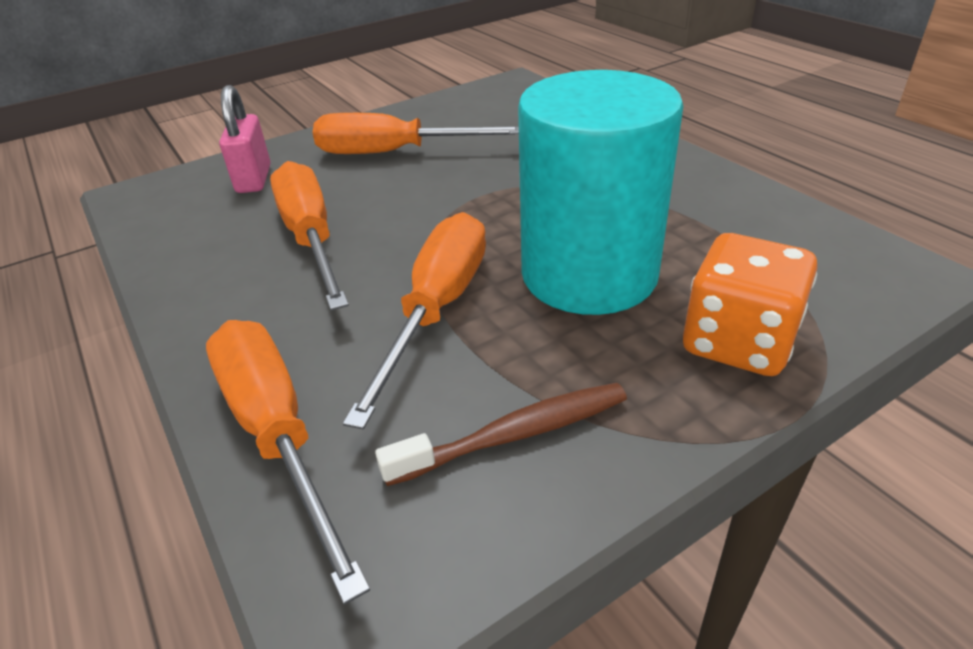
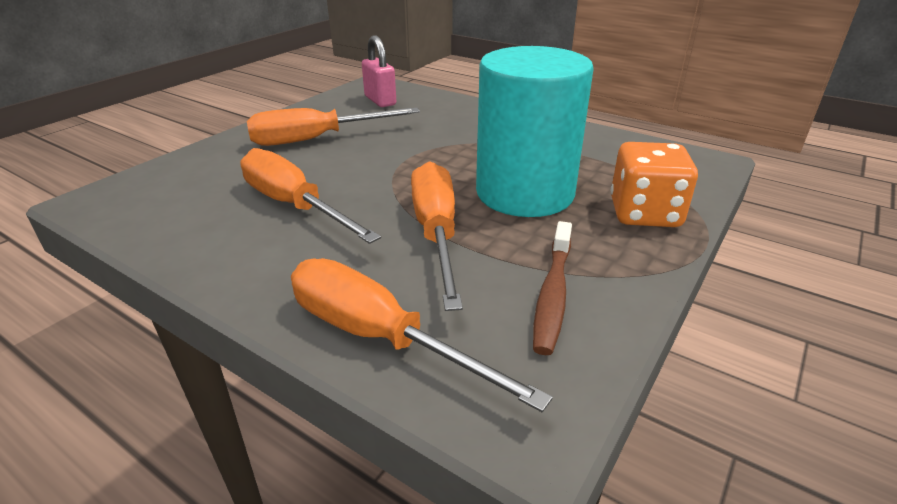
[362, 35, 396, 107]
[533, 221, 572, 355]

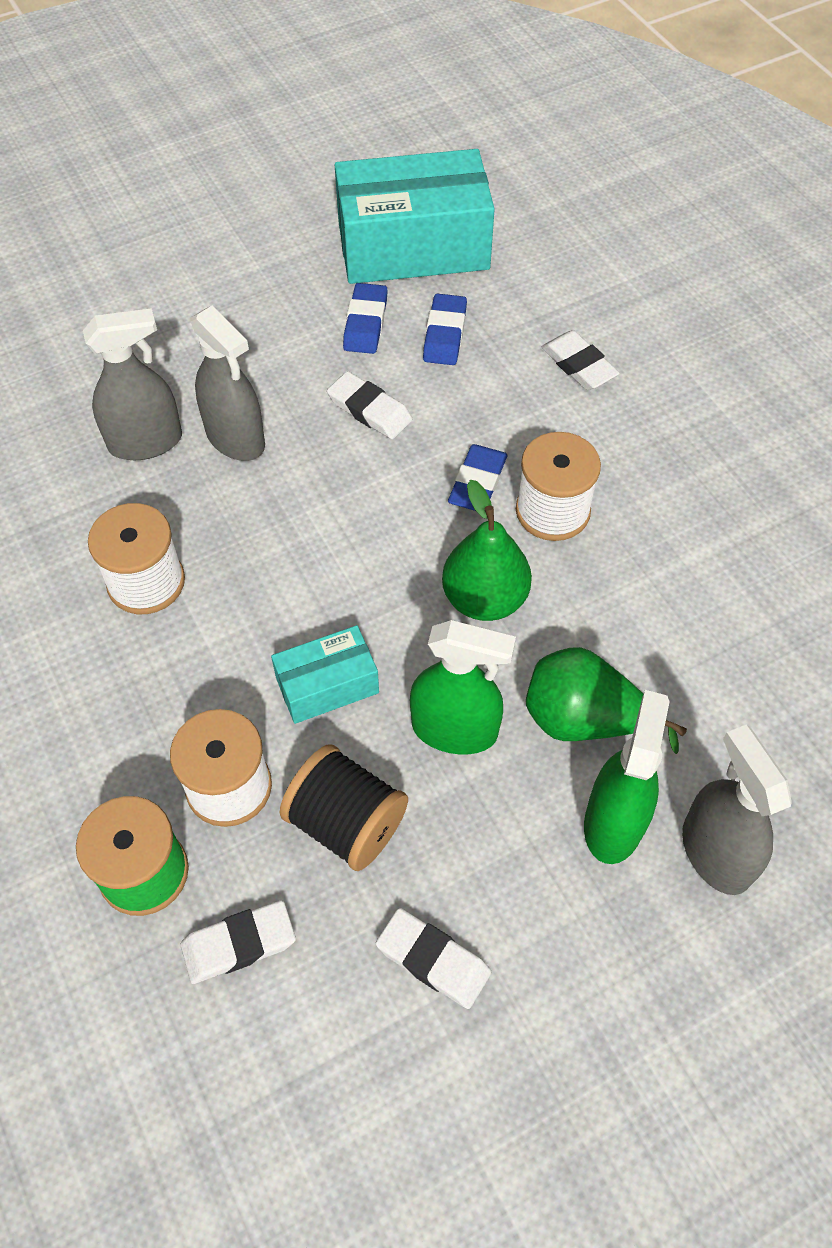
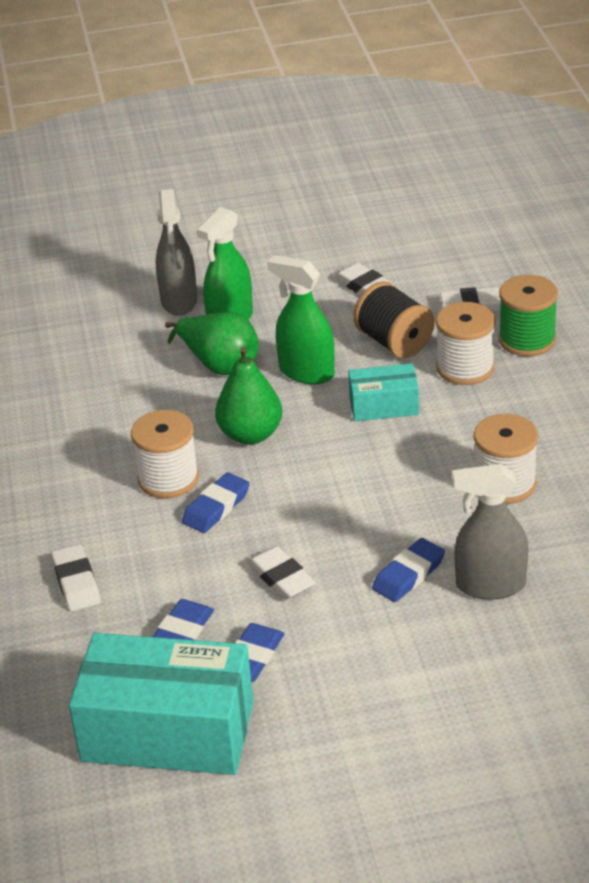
[372, 538, 445, 602]

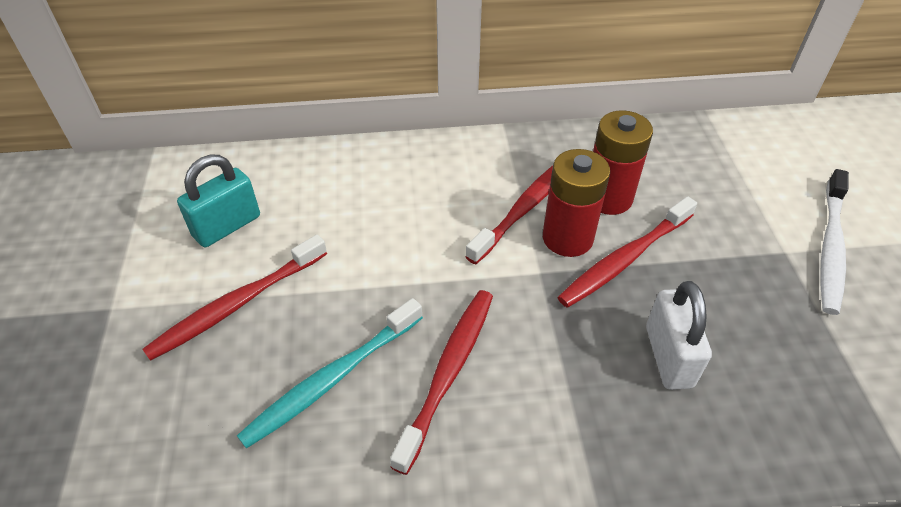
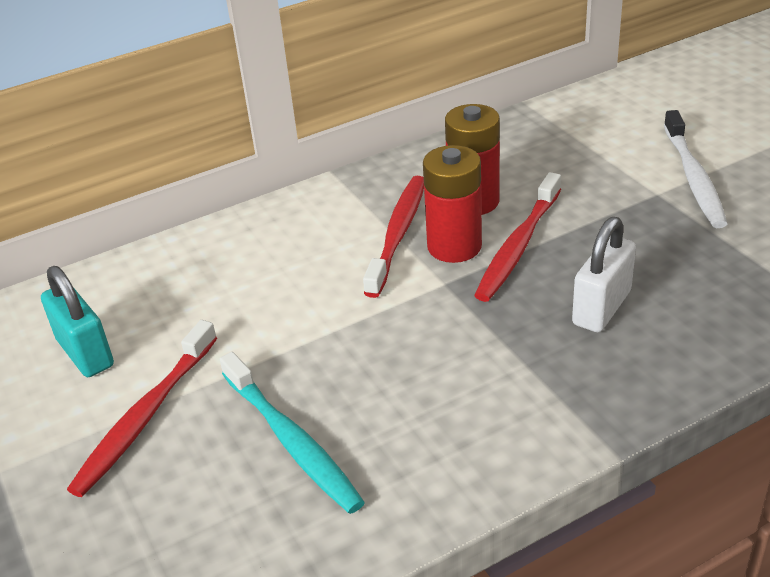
[41, 266, 114, 377]
[220, 352, 365, 514]
[390, 290, 493, 475] (first image)
[572, 217, 636, 332]

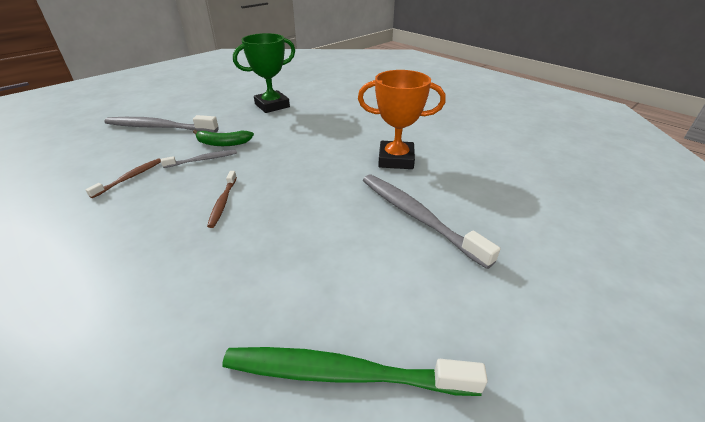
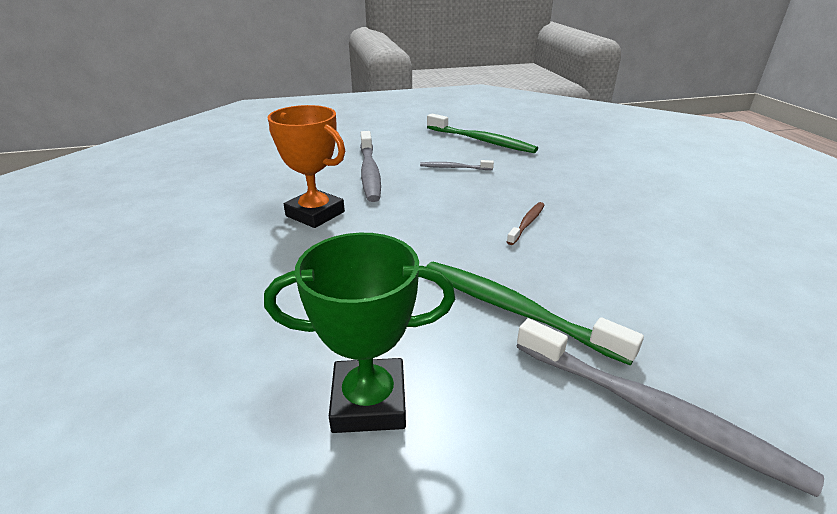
[85, 158, 161, 198] (first image)
[420, 160, 494, 170]
[426, 262, 644, 366]

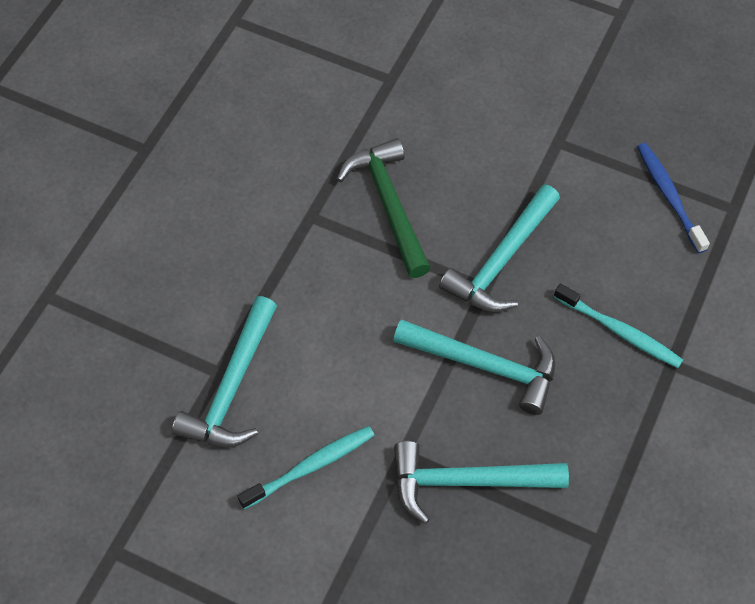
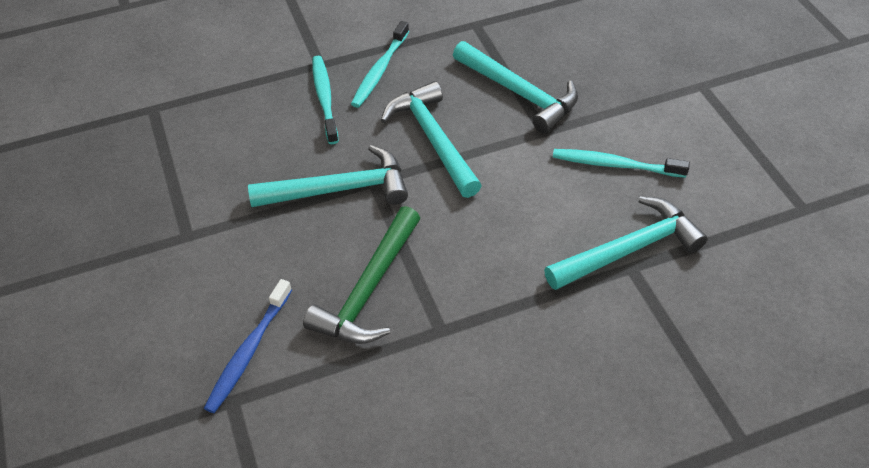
[204, 279, 292, 413]
[351, 21, 409, 108]

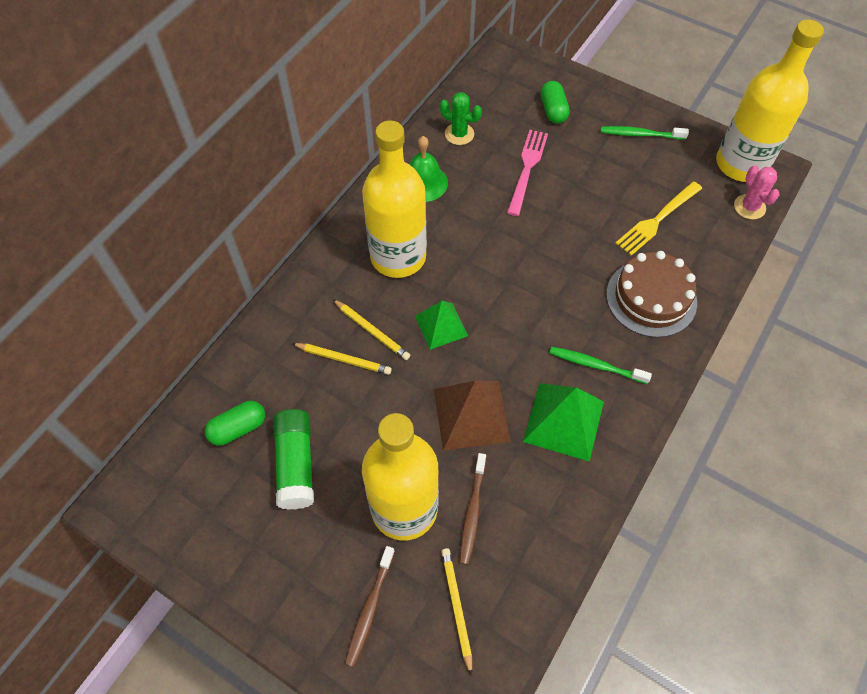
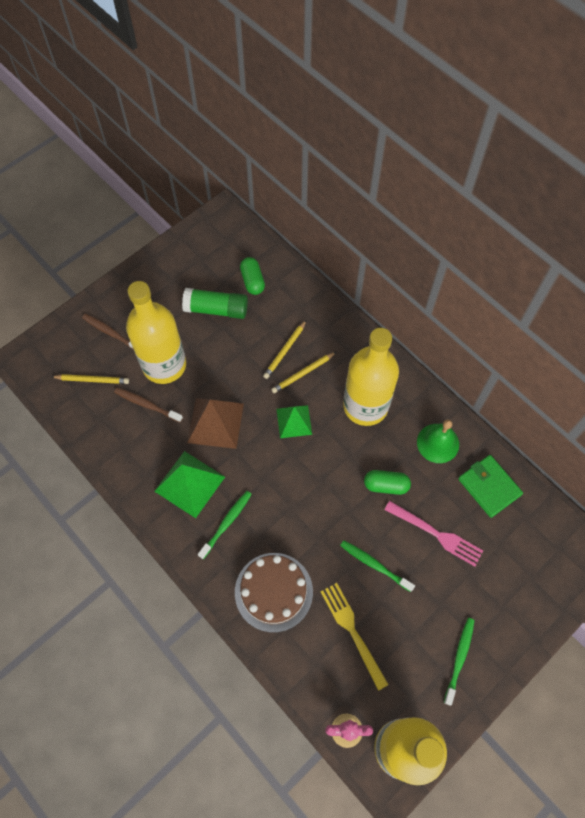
[458, 455, 523, 518]
[364, 470, 411, 495]
[340, 540, 415, 592]

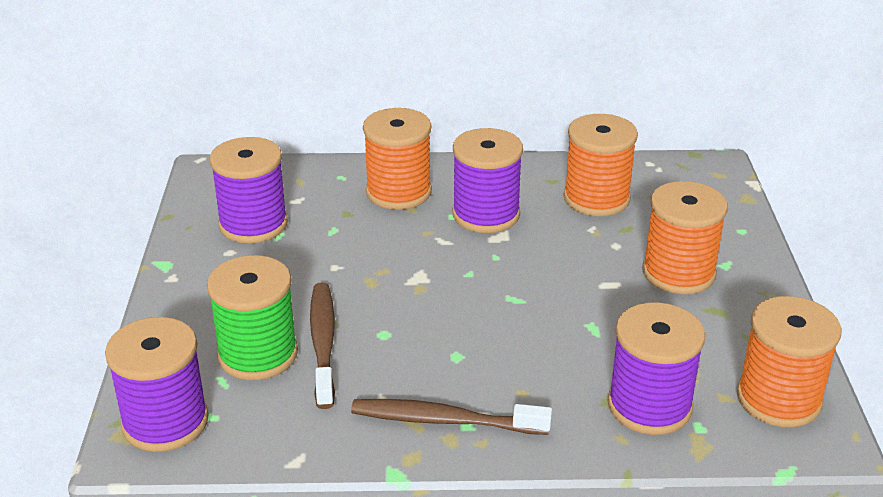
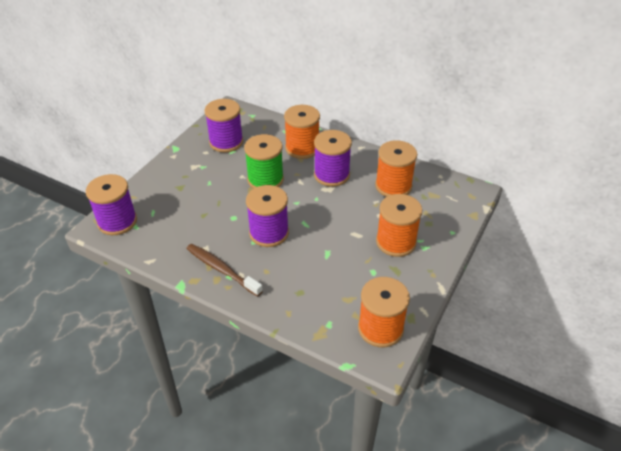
[244, 134, 284, 189]
[310, 283, 335, 409] (first image)
[246, 185, 289, 247]

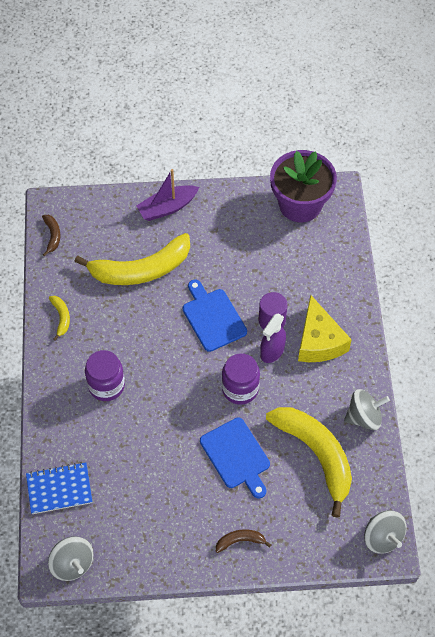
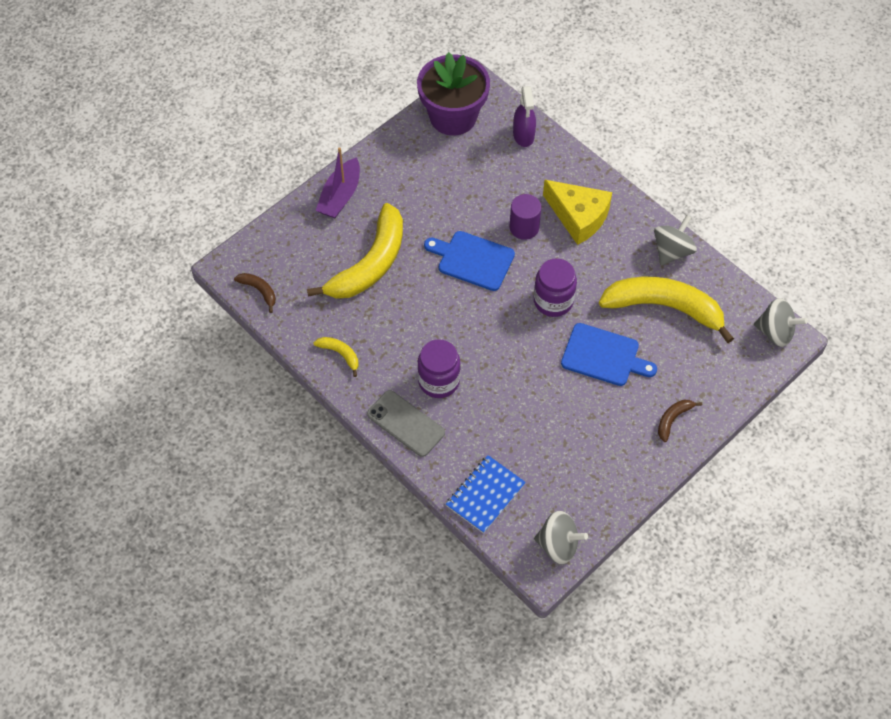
[513, 86, 536, 147]
[367, 390, 445, 457]

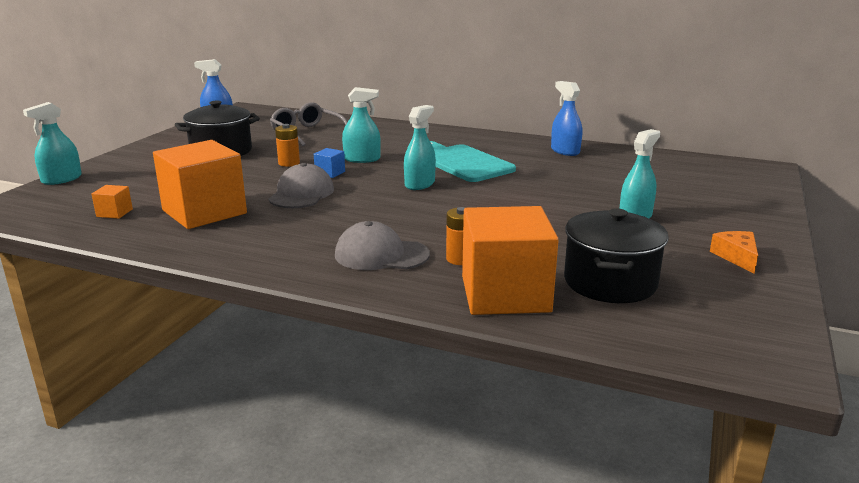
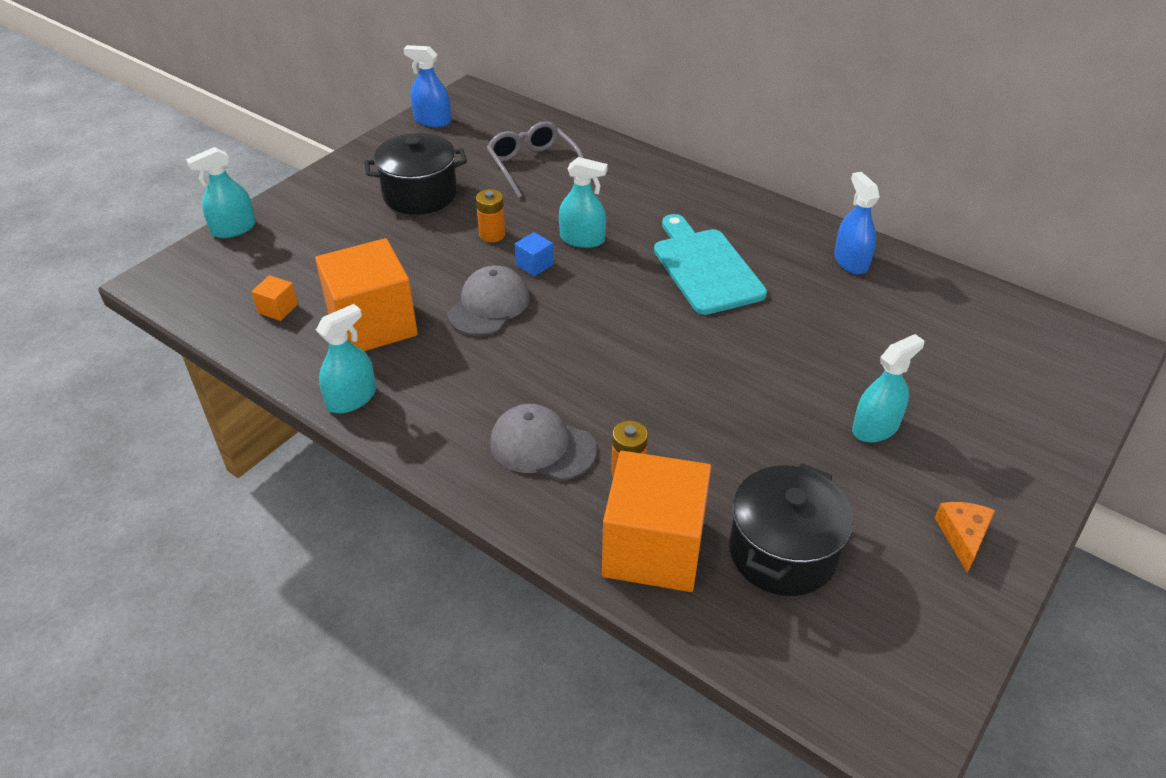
[316, 304, 376, 413]

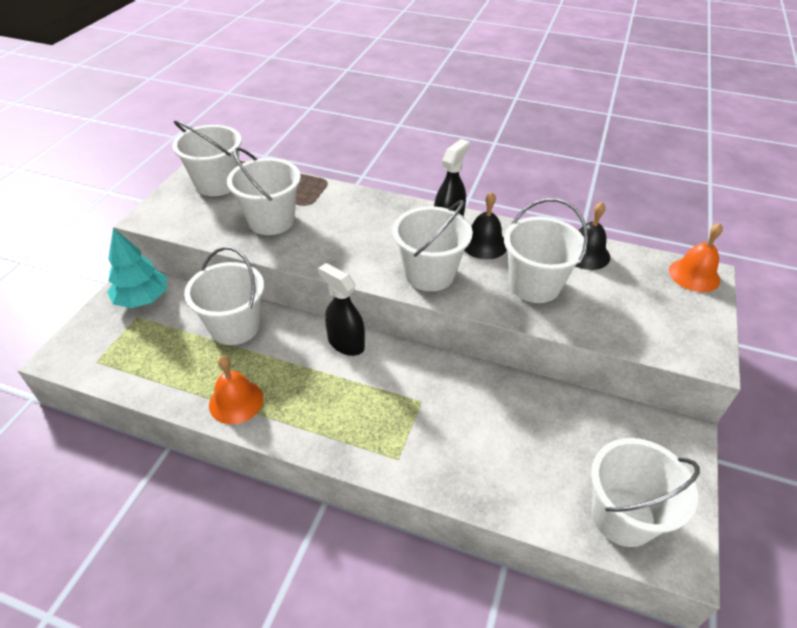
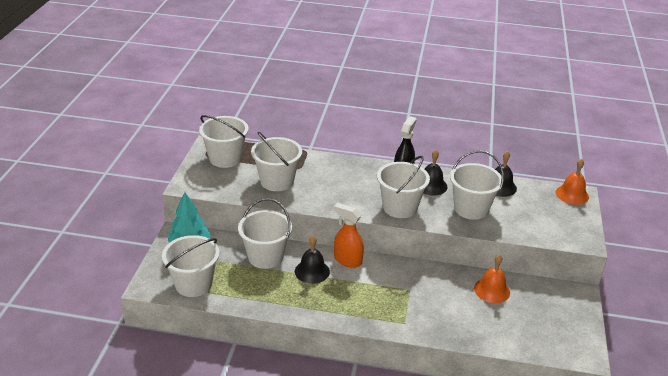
[474, 254, 510, 303]
[334, 203, 364, 268]
[162, 235, 219, 297]
[295, 235, 330, 284]

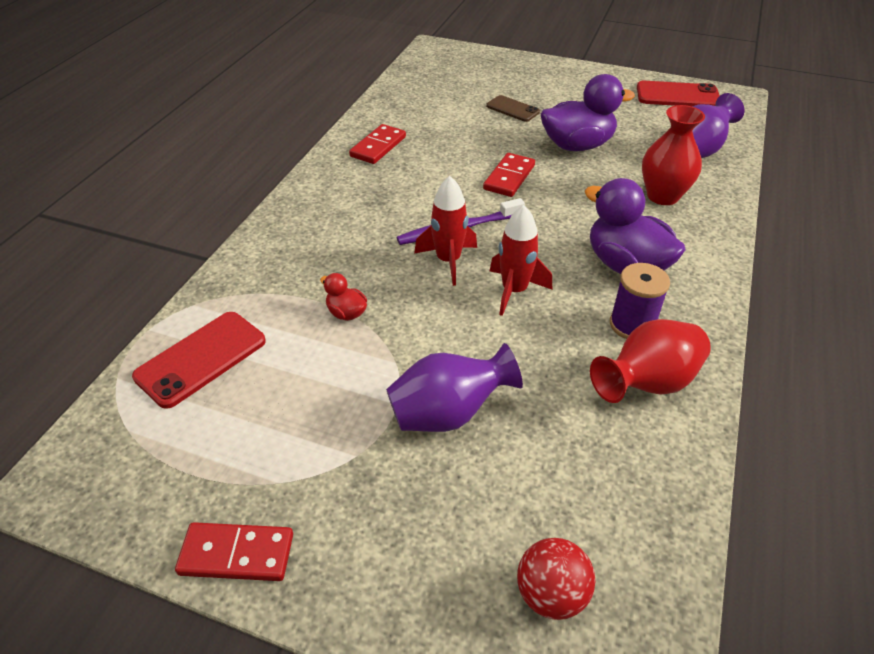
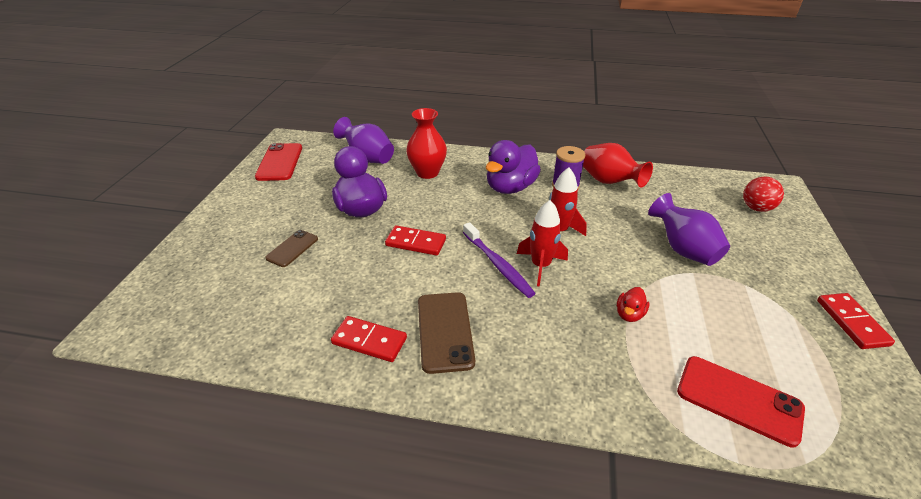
[418, 292, 475, 374]

